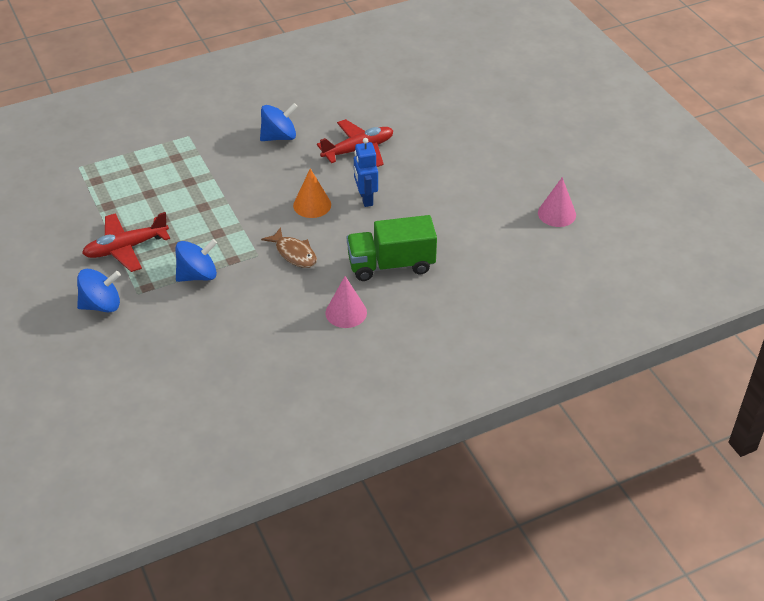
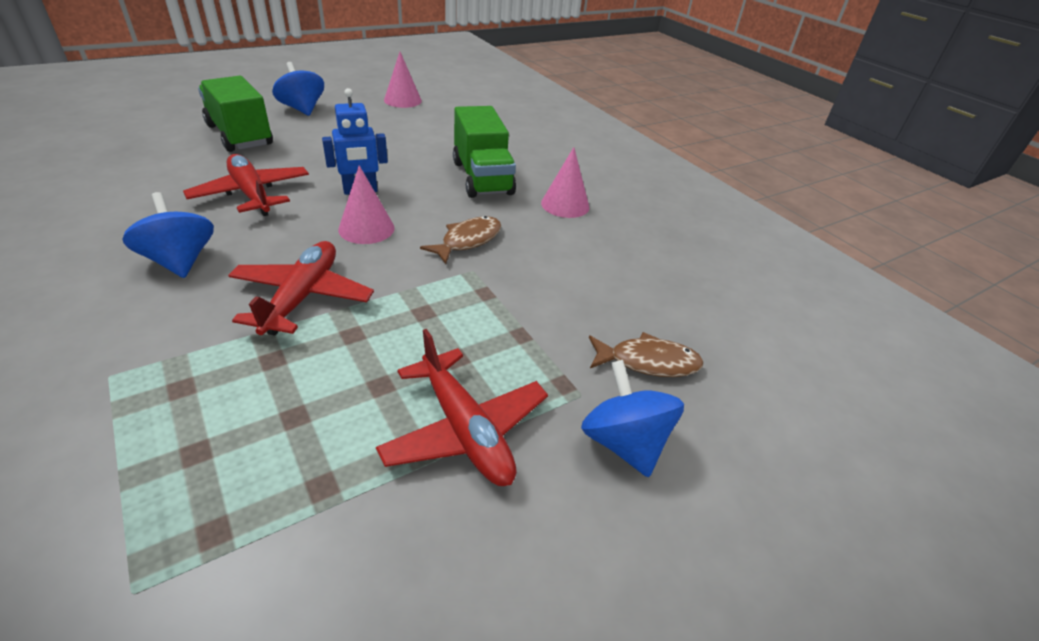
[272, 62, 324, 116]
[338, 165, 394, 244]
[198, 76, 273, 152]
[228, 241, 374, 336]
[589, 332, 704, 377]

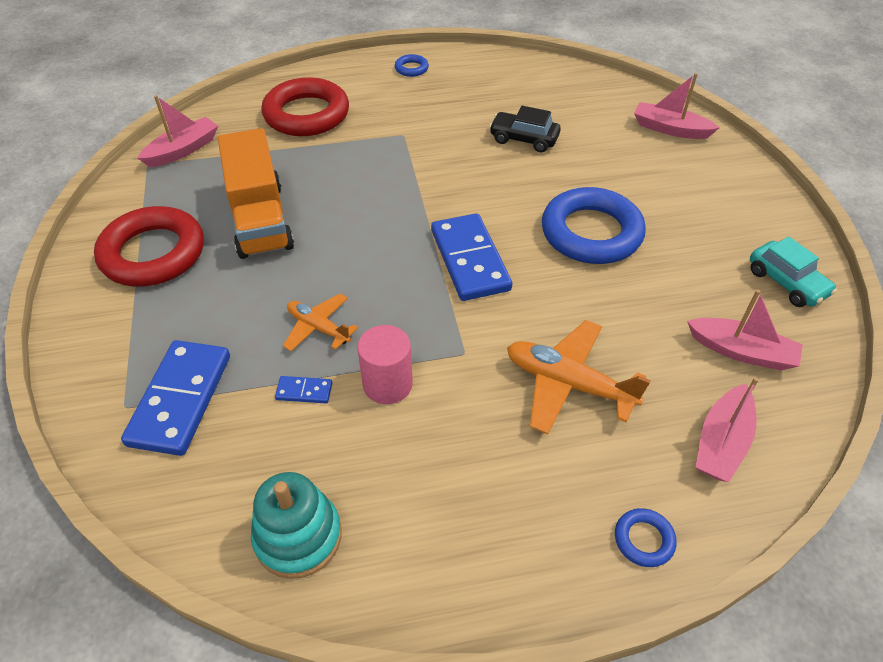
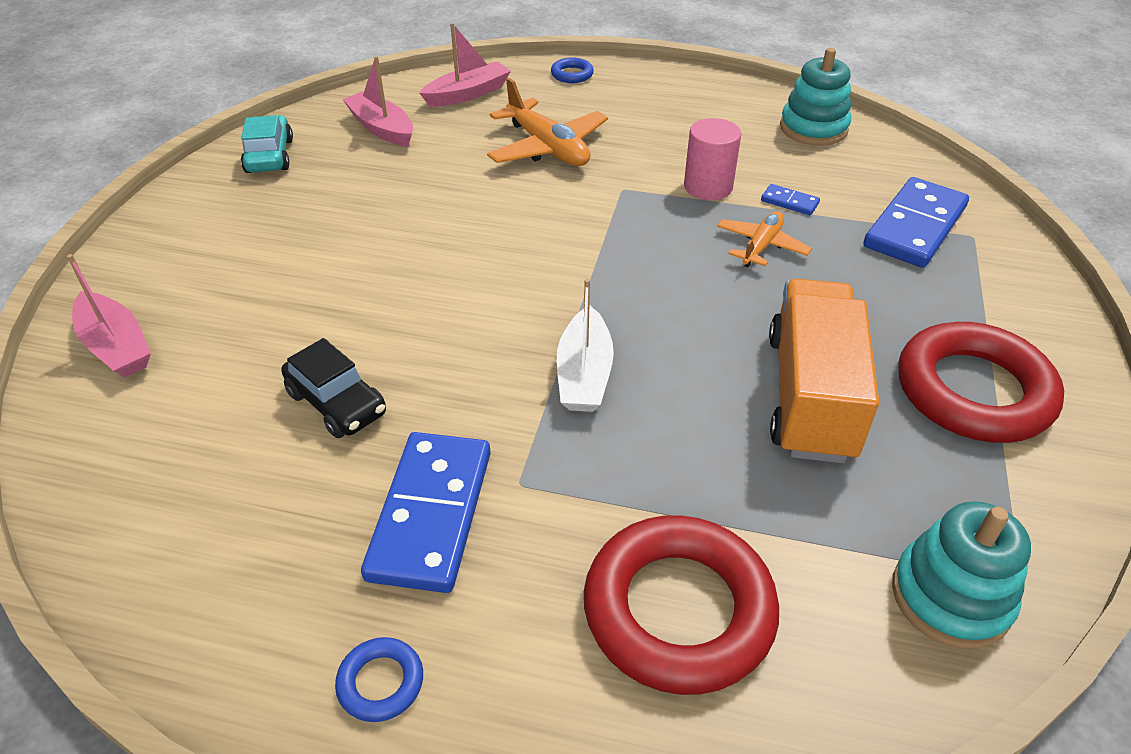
[892, 501, 1031, 649]
[717, 211, 812, 268]
[361, 432, 491, 593]
[542, 187, 646, 264] (first image)
[556, 278, 614, 412]

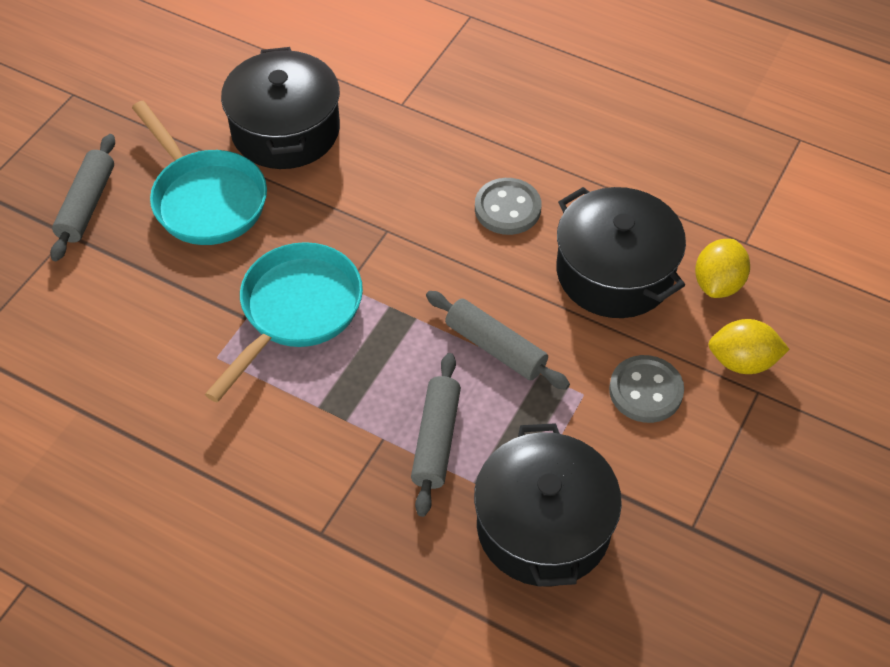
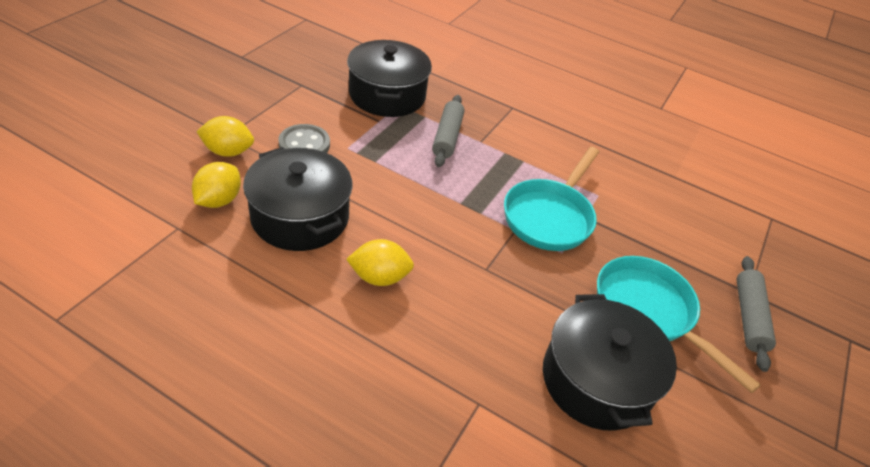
[426, 291, 570, 390] (first image)
[346, 239, 414, 286]

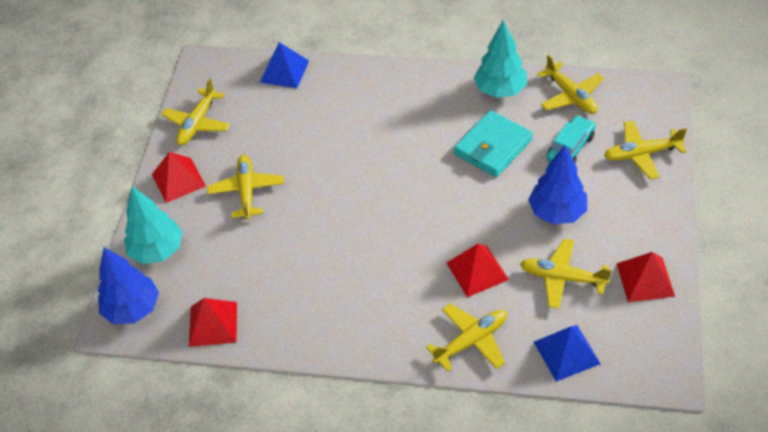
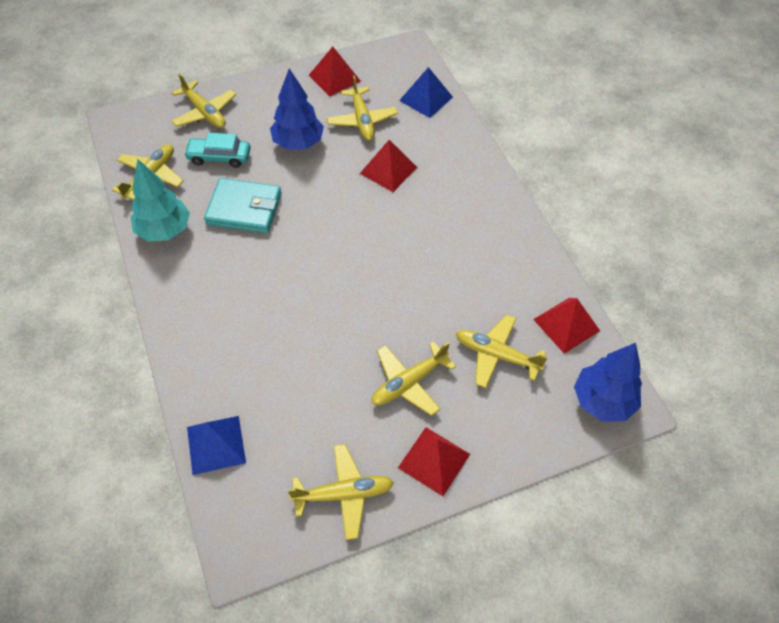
[124, 186, 183, 264] (first image)
[456, 314, 548, 388]

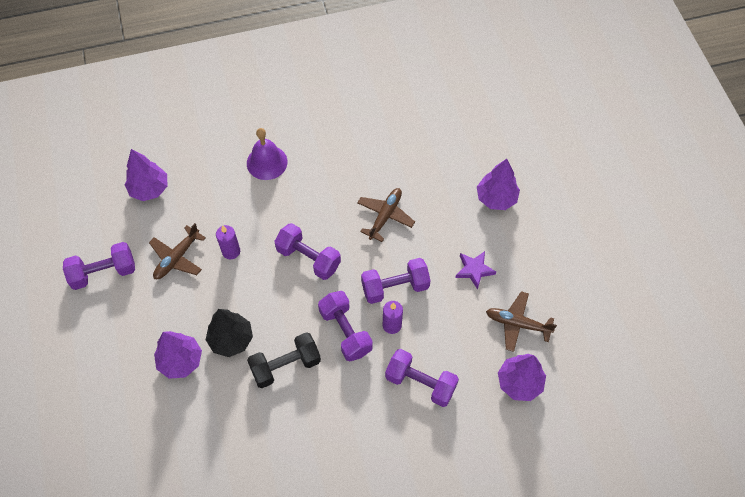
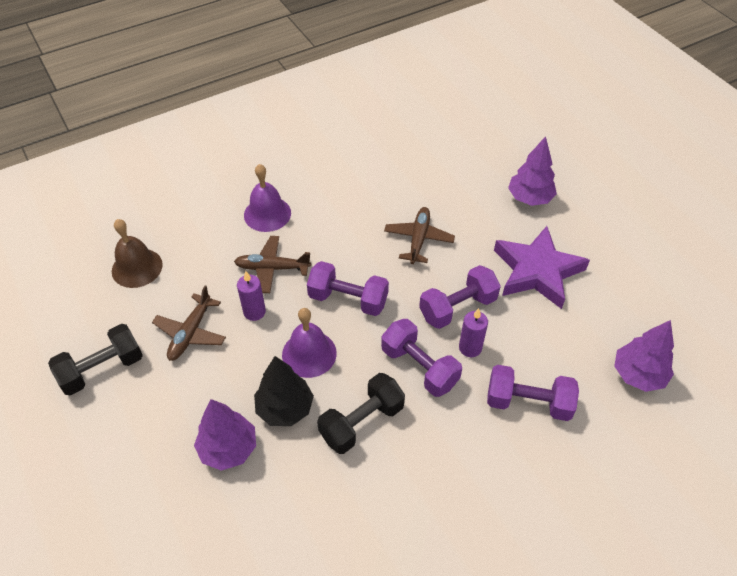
[48, 324, 143, 396]
[112, 219, 163, 288]
[494, 226, 590, 309]
[234, 236, 311, 293]
[282, 308, 337, 378]

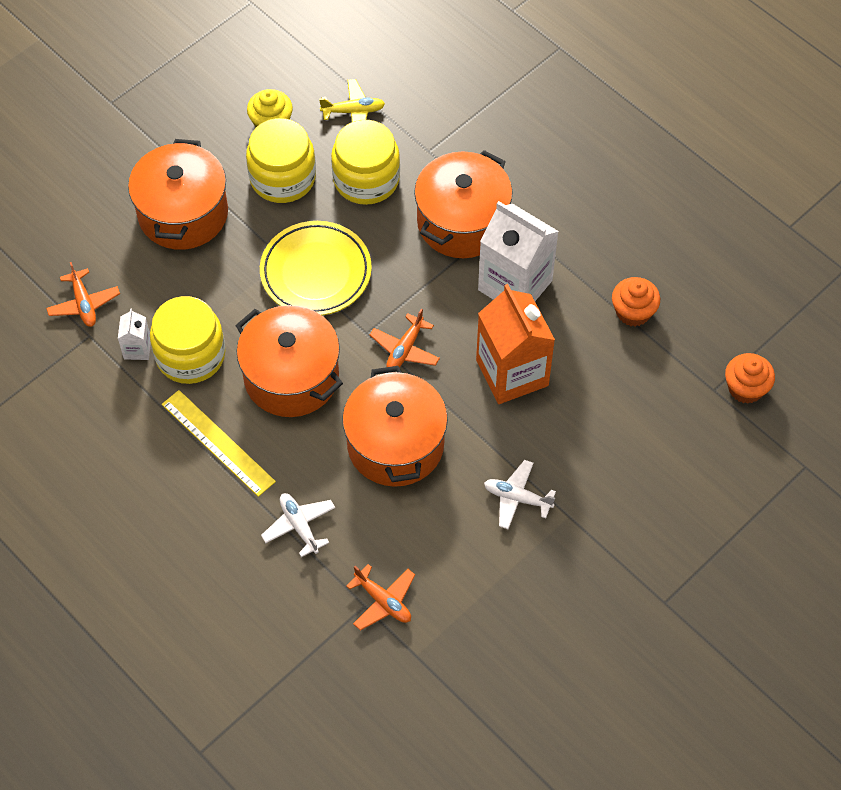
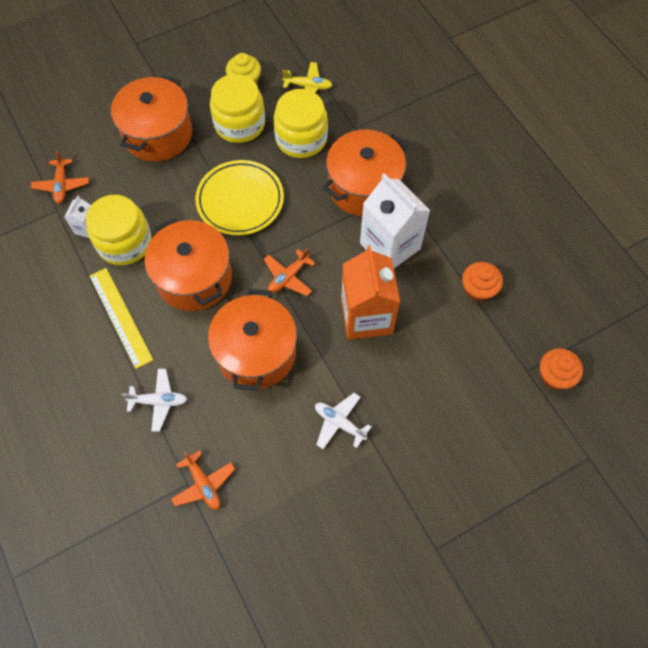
[122, 369, 187, 431]

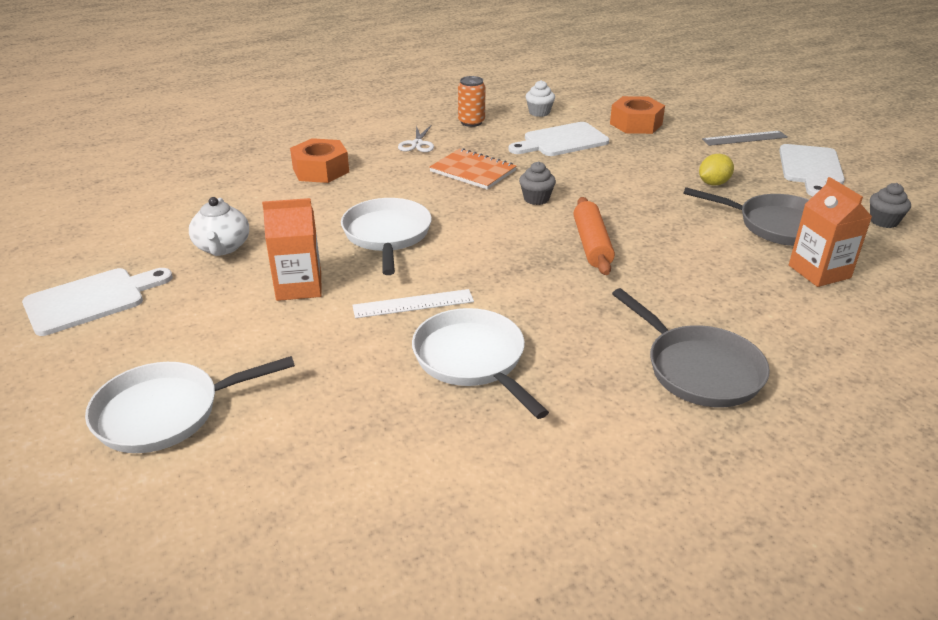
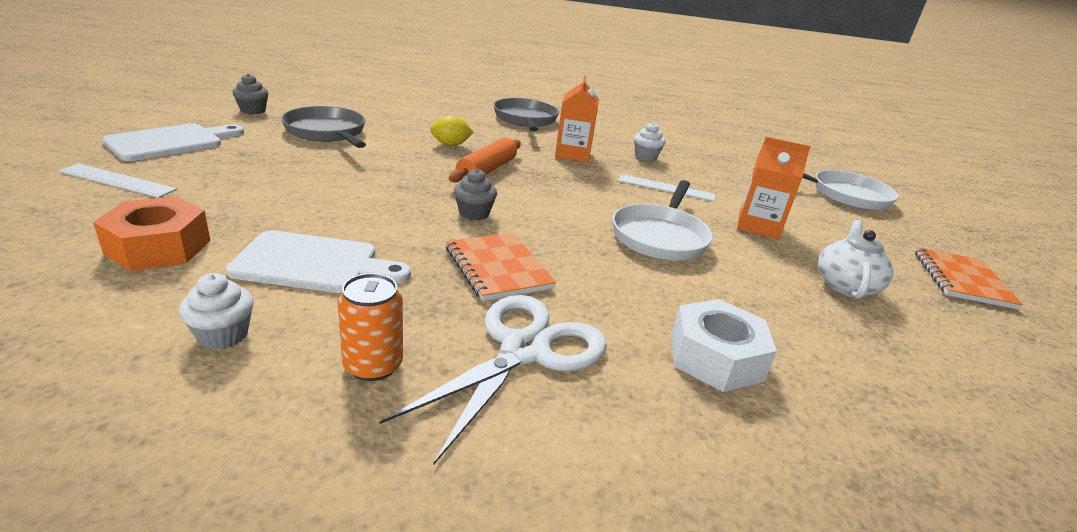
[915, 247, 1023, 310]
[671, 299, 777, 392]
[379, 295, 607, 465]
[634, 122, 665, 161]
[430, 115, 474, 146]
[58, 163, 177, 198]
[555, 76, 599, 163]

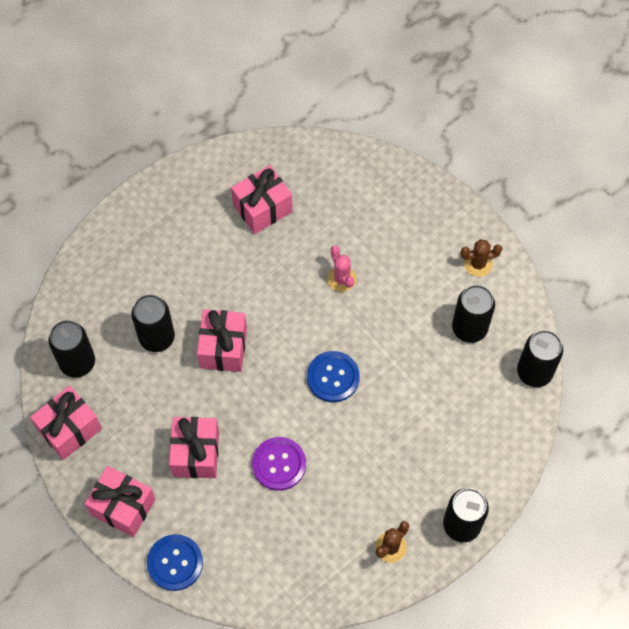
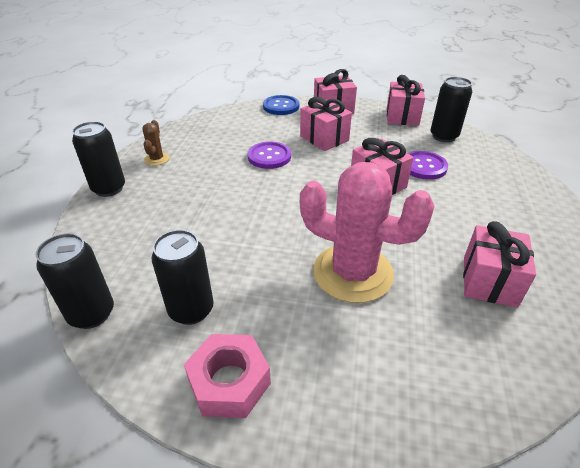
[408, 151, 448, 180]
[307, 351, 360, 402] (first image)
[300, 162, 435, 303]
[184, 334, 271, 418]

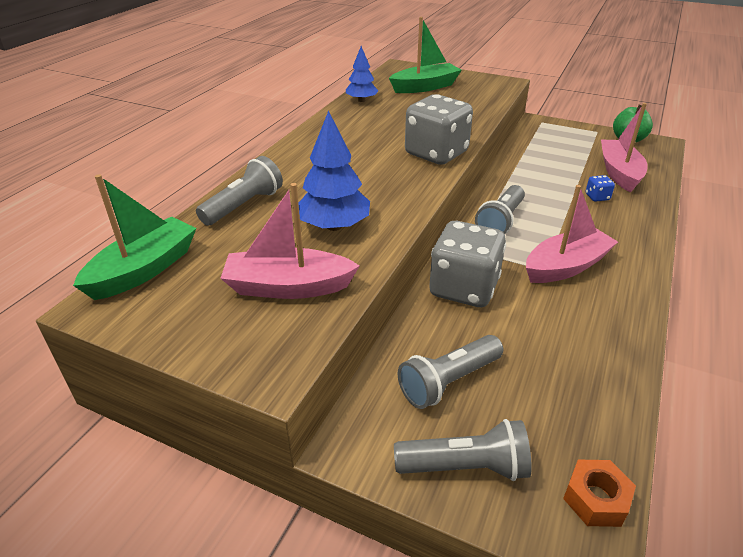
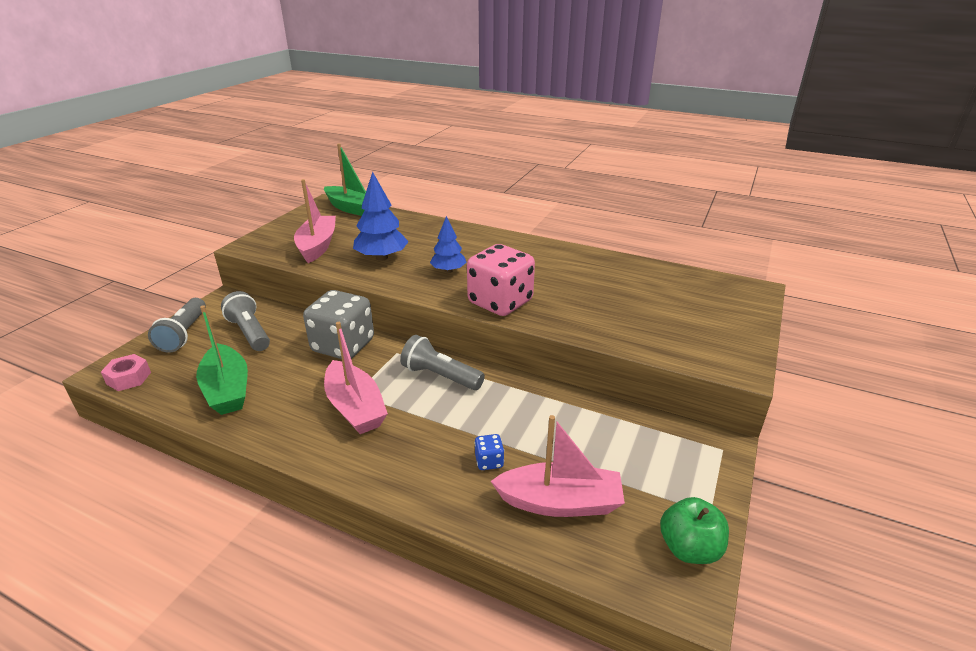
[196, 156, 283, 225] (first image)
[430, 216, 467, 273]
[196, 305, 248, 415]
[467, 244, 535, 316]
[101, 354, 151, 391]

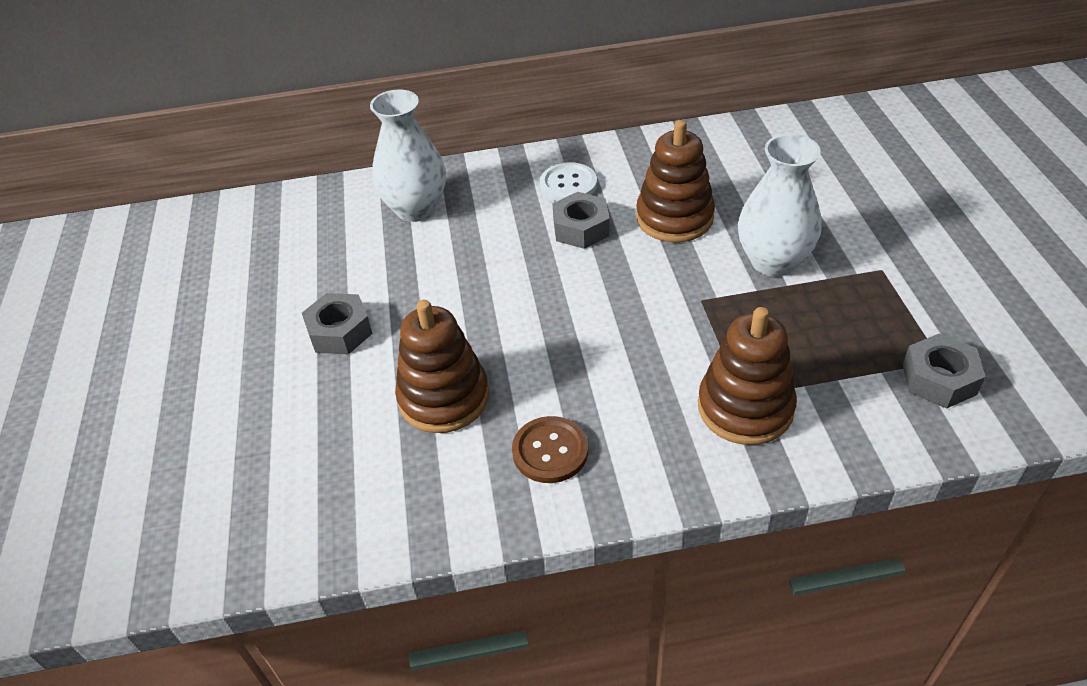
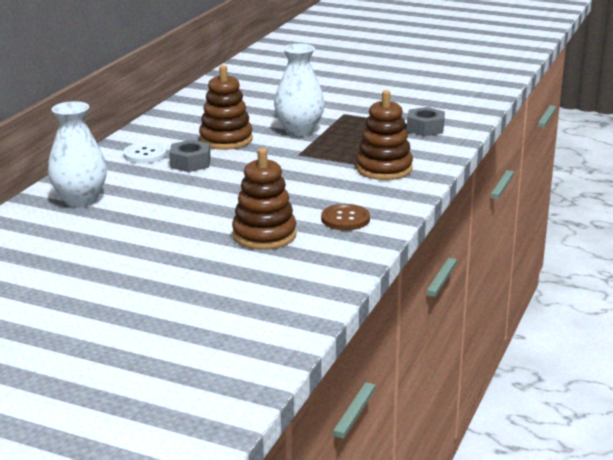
[302, 293, 373, 355] (first image)

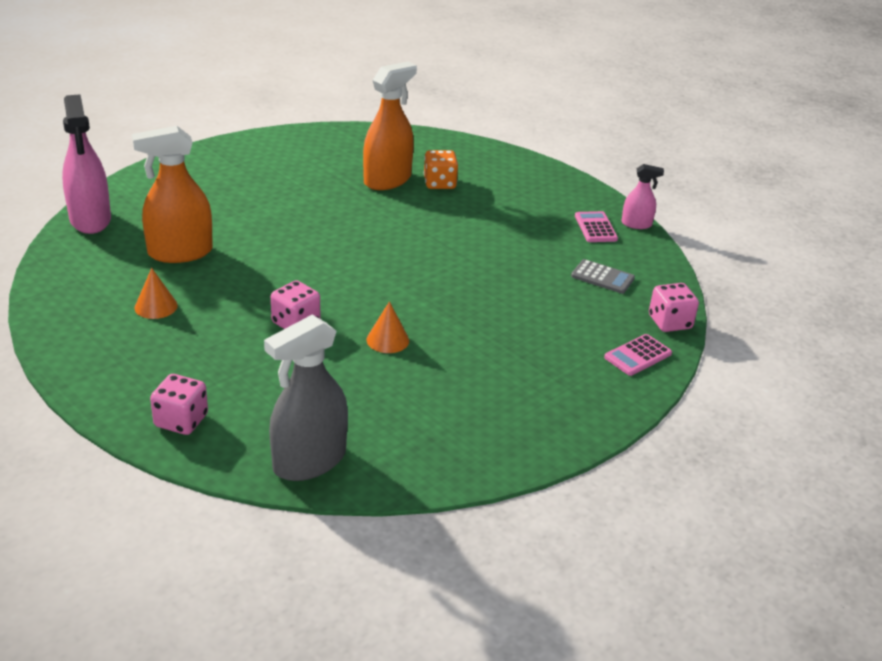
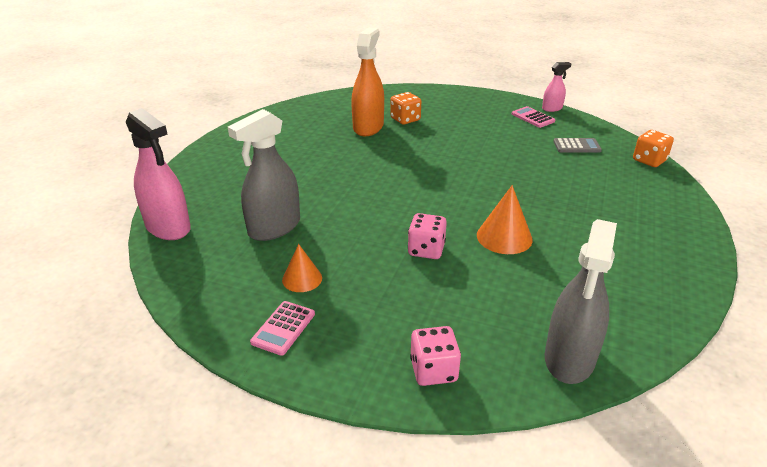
[228, 109, 300, 241]
[477, 185, 533, 254]
[250, 301, 315, 356]
[633, 130, 674, 167]

